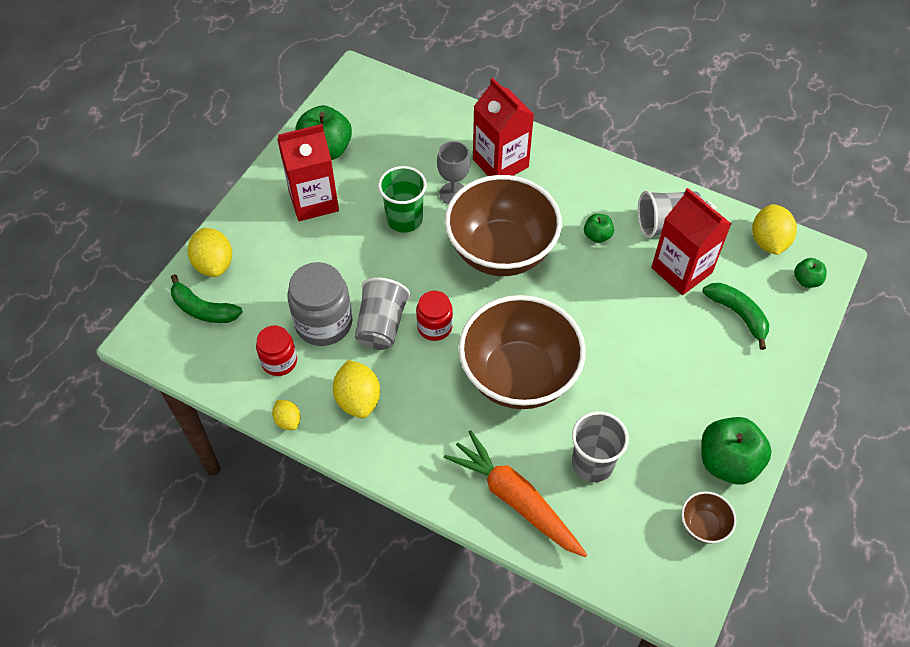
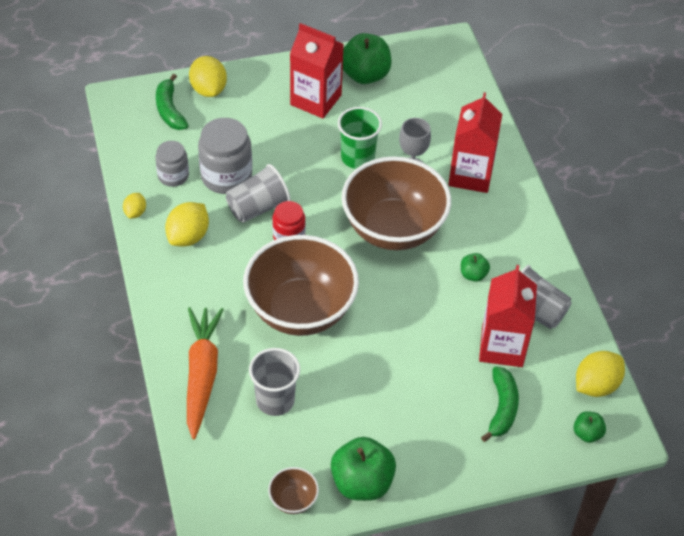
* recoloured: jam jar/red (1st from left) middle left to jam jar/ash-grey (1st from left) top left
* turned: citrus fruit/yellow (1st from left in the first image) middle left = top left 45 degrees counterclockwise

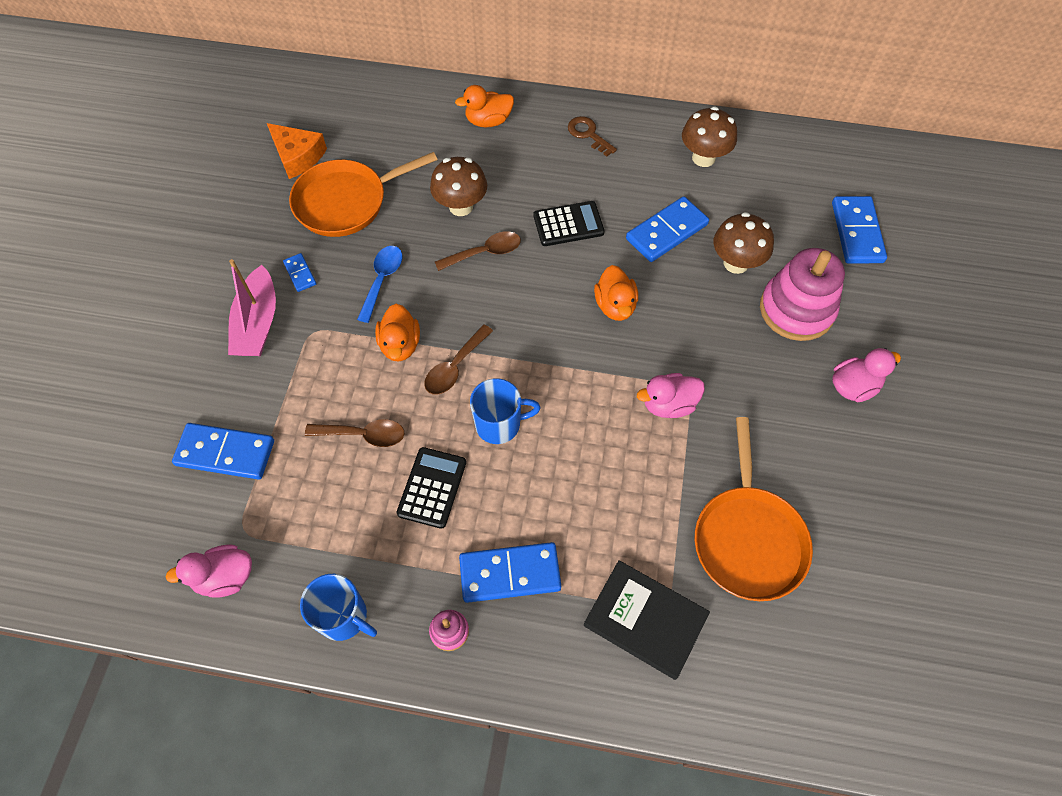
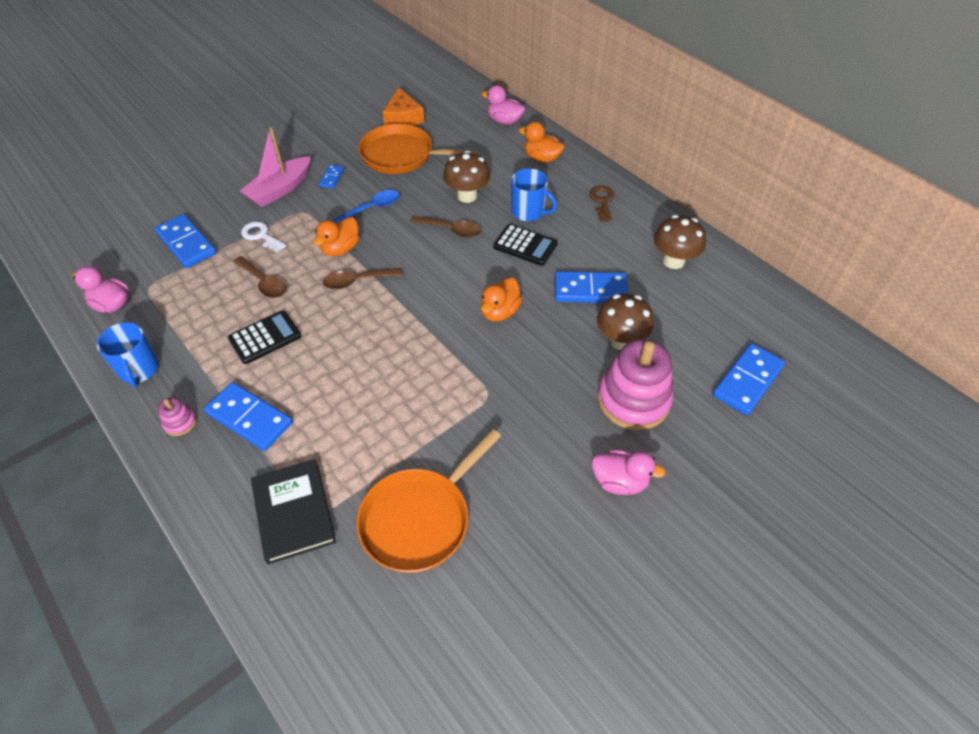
* added: latchkey/white top left
* moved: rubber duck/rosy (2nd from left) centre to top centre
* moved: mug/blue (2nd from left) centre to top centre

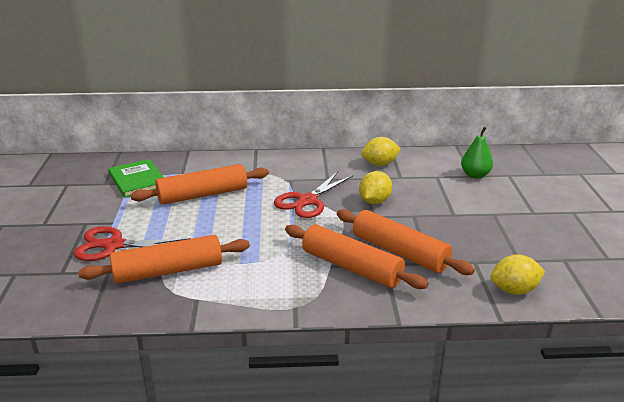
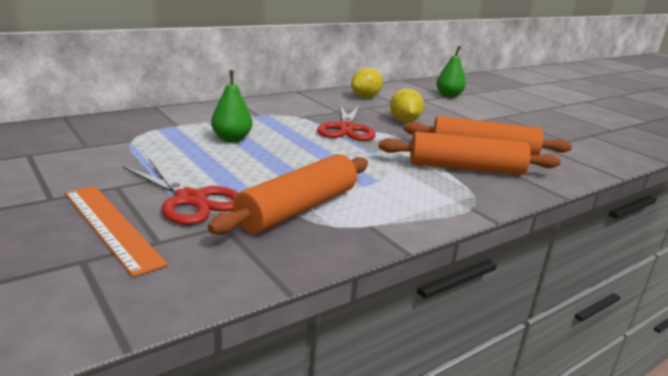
* added: measuring stick/orange middle left
* turned: shears/red (1st from left) middle left = middle left 105 degrees counterclockwise
* replaced: pastry roller/orange (2nd from left) middle left to pear/green (1st from left) top centre
* removed: hardback/green middle left
* removed: citrus fruit/yellow (3rd from left) bottom right

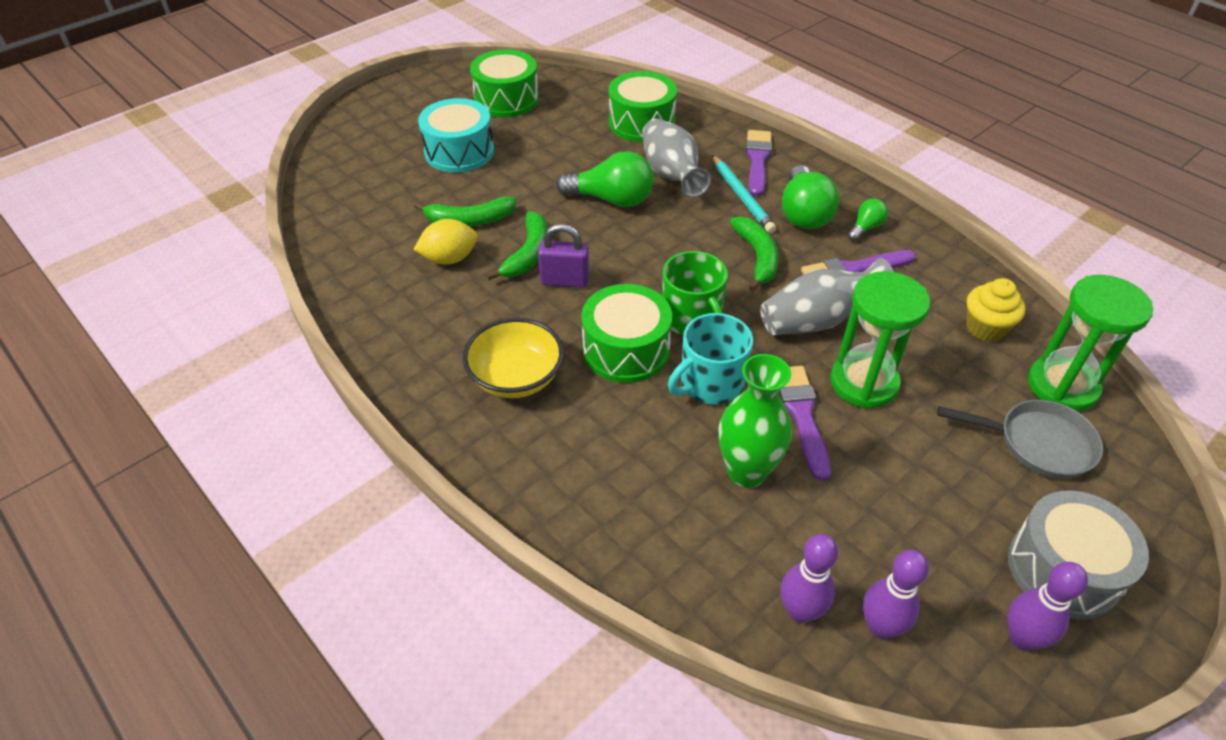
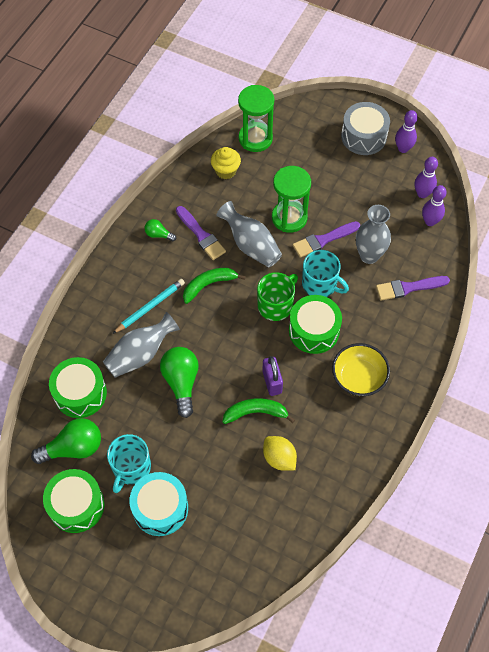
* moved: light bulb/green (2nd from left in the first image) top centre to light bulb/green (1st from left) bottom left
* added: mug/aqua (1st from left) bottom left
* recoloured: vase/green centre to vase/ash-grey (3rd from left) middle right
* moved: paintbrush/royal purple (1st from left in the first image) top centre to paintbrush/royal purple (3rd from left) middle right
* removed: banana fruit/green (1st from left) top centre
* removed: skillet/ash-grey middle right

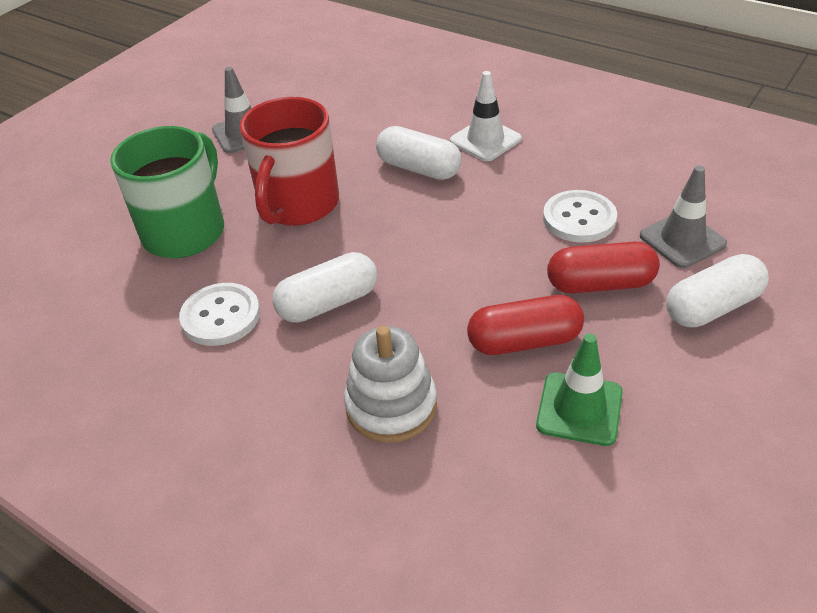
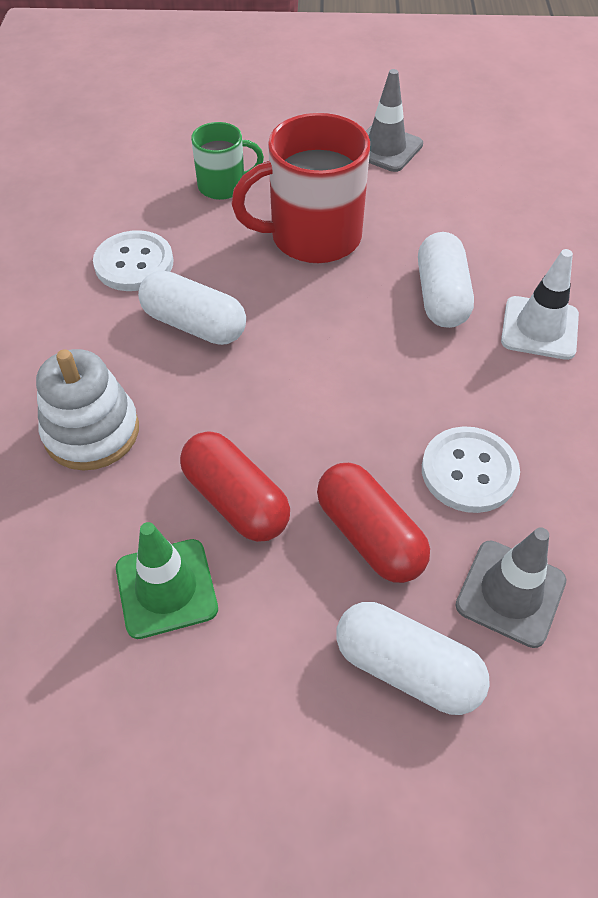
* resized: mug/green top left = top centre x0.56

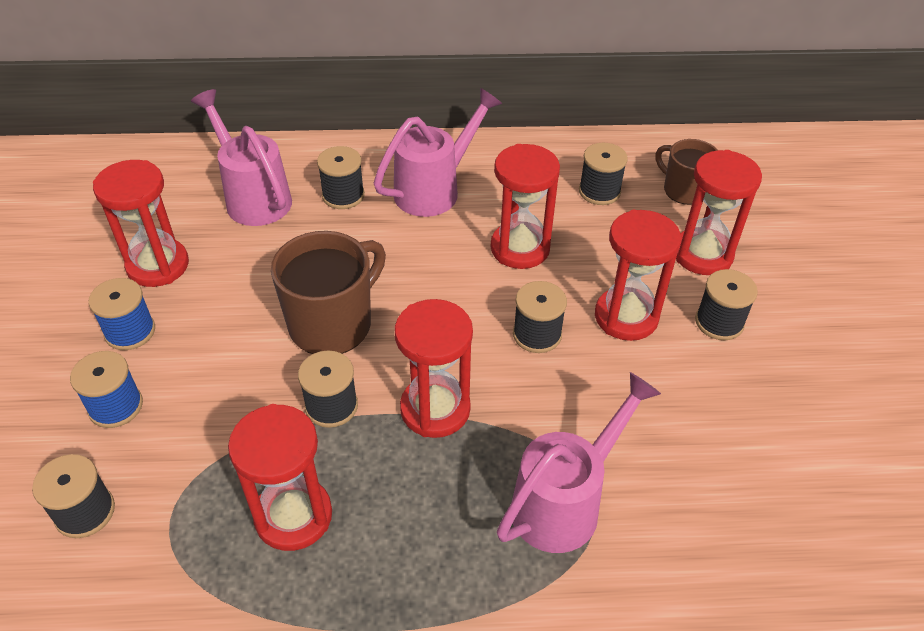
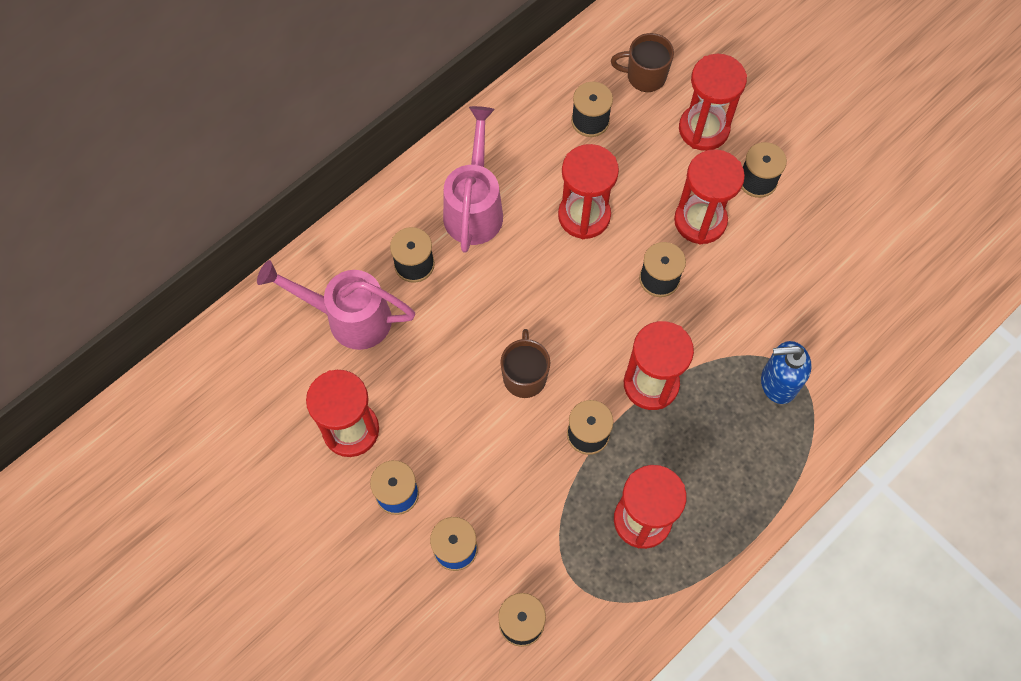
* resized: mug/russet (1st from left) centre = centre x0.62
* replaced: watering can/rosy (3rd from left) bottom centre to soap dispenser/blue middle right

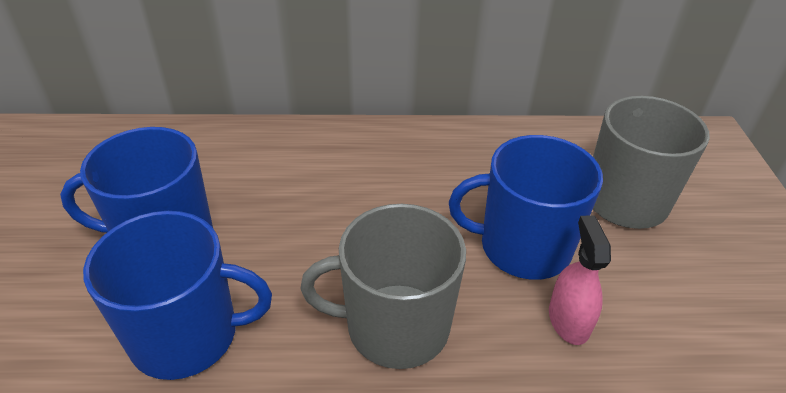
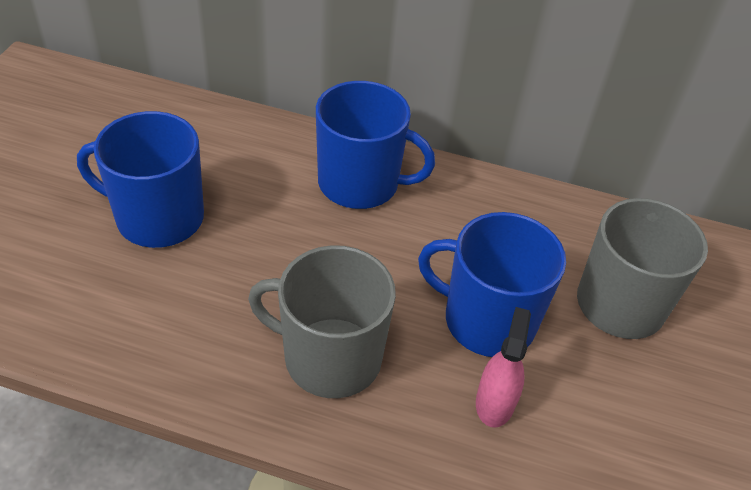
* moved: mug/blue (2nd from left) bottom left to top centre

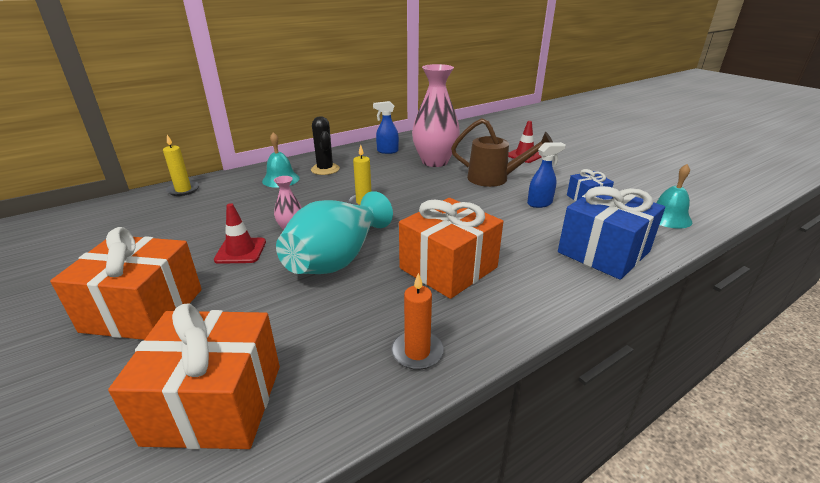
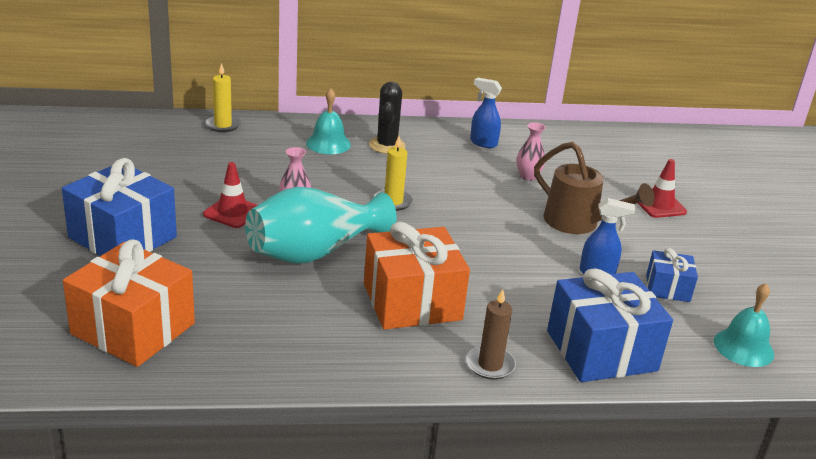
* recoloured: gift/orange (1st from left) middle left to gift/blue (1st from left) middle left
* added: pillar candle/russet bottom centre
* resized: vase/rosy (2nd from left) top centre = top centre x0.45
* removed: pillar candle/orange centre

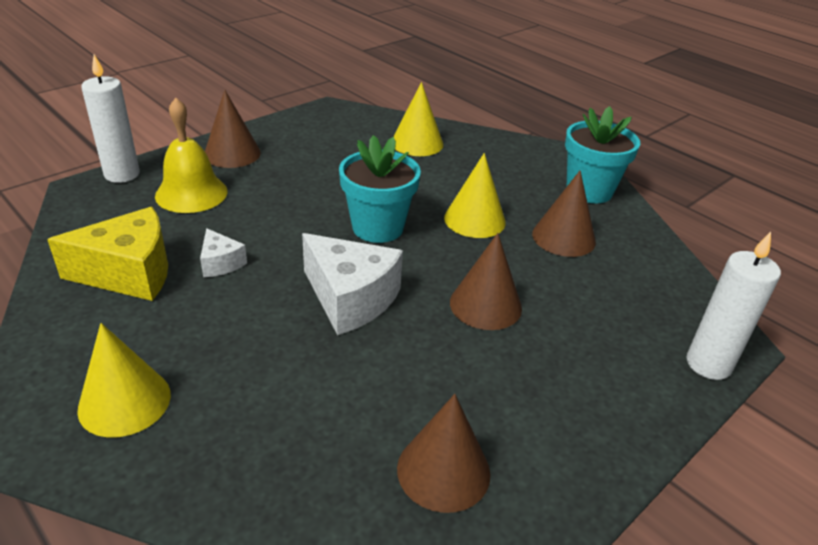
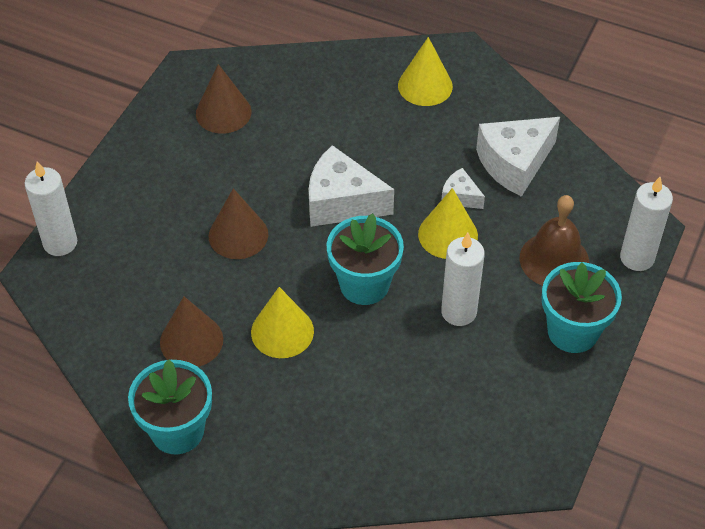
* moved: cone shape/yellow (2nd from left in the first image) top centre to cone shape/yellow (3rd from left) centre
* added: pillar candle/white (2nd from left) centre
* recoloured: cheese/yellow middle left to cheese/white (3rd from left) top right
* recoloured: hand bell/yellow top left to hand bell/russet middle right
* replaced: cone shape/russet (1st from left) top left to flower pot/aqua (3rd from left) middle right

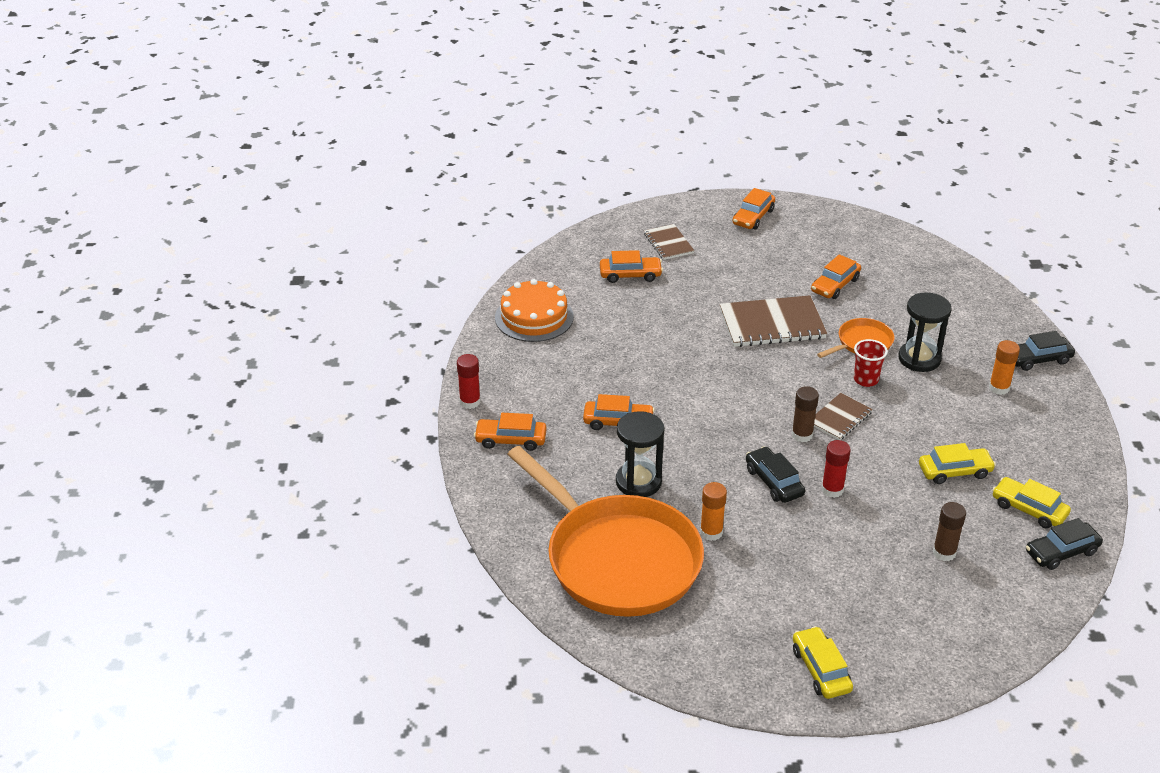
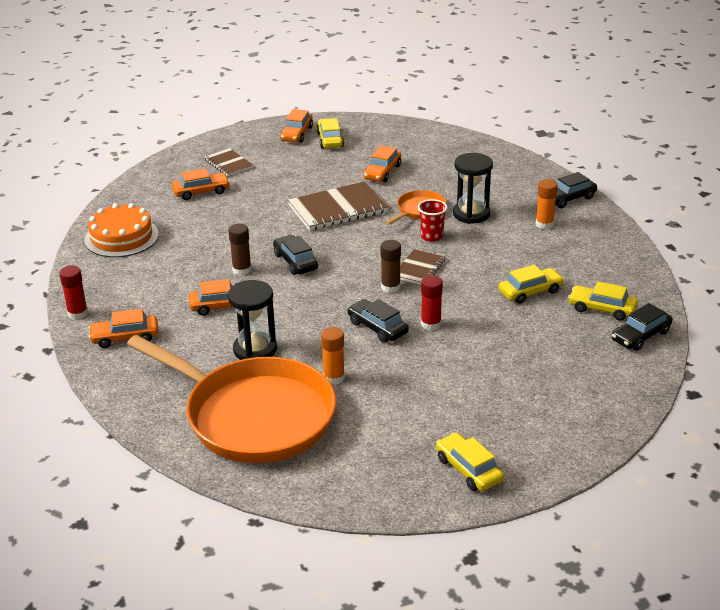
* moved: glue stick/russet (2nd from left in the first image) bottom right to glue stick/russet (1st from left) centre
* added: toy car/jet-black (1st from left) centre
* added: toy car/yellow (1st from left) top centre

